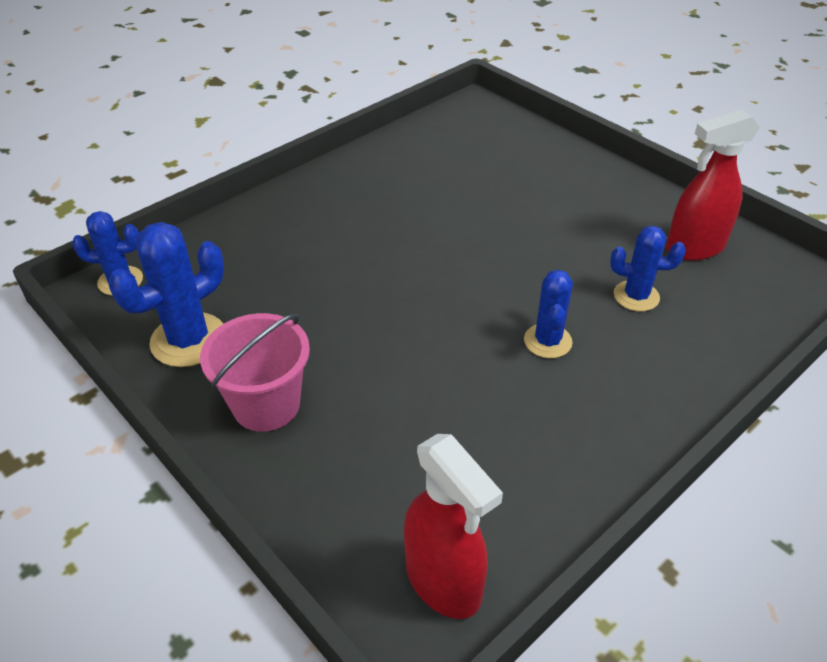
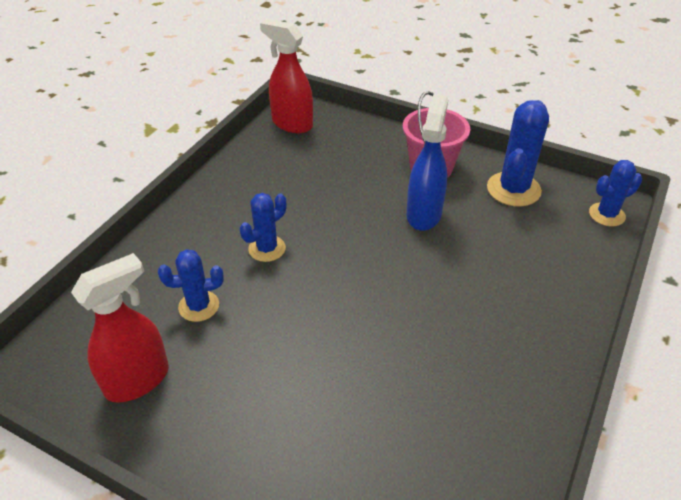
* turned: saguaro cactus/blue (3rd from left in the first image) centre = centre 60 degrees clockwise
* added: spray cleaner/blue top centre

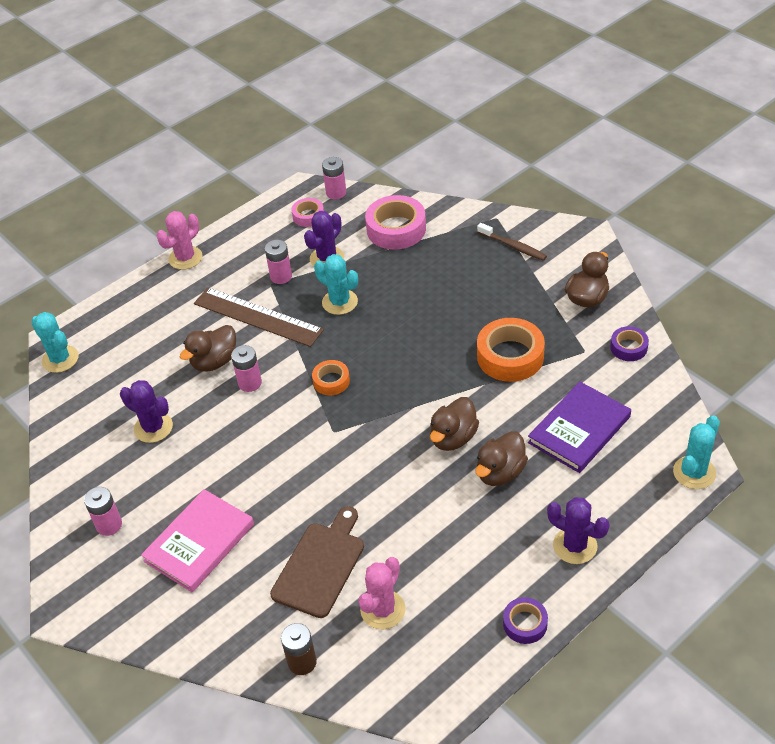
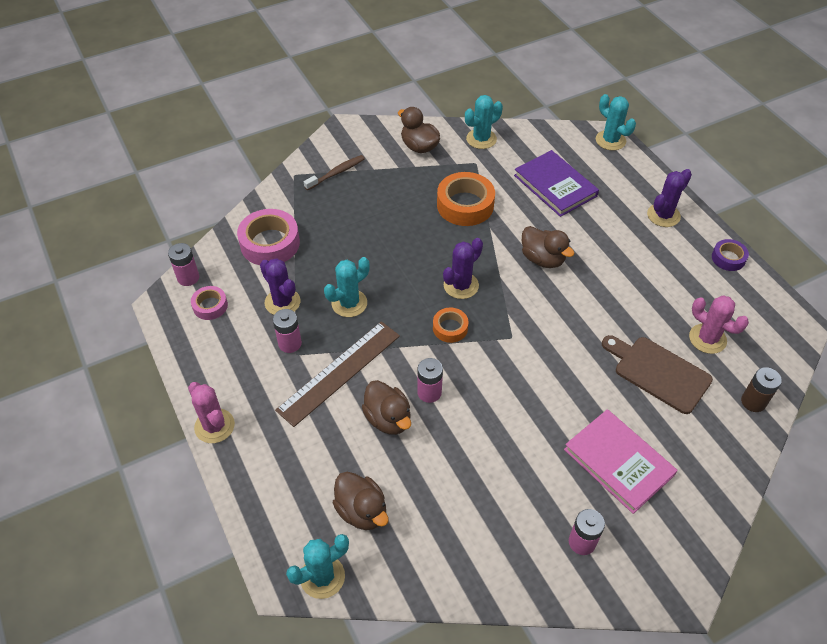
* moved: rubber duck/russet (3rd from left in the first image) centre to rubber duck/russet (1st from left) bottom centre
* moved: saguaro cactus/royal purple (1st from left in the first image) middle left to saguaro cactus/royal purple (2nd from left) centre
* replaced: tape/royal purple (2nd from left) middle right to saguaro cactus/aqua (3rd from left) top centre

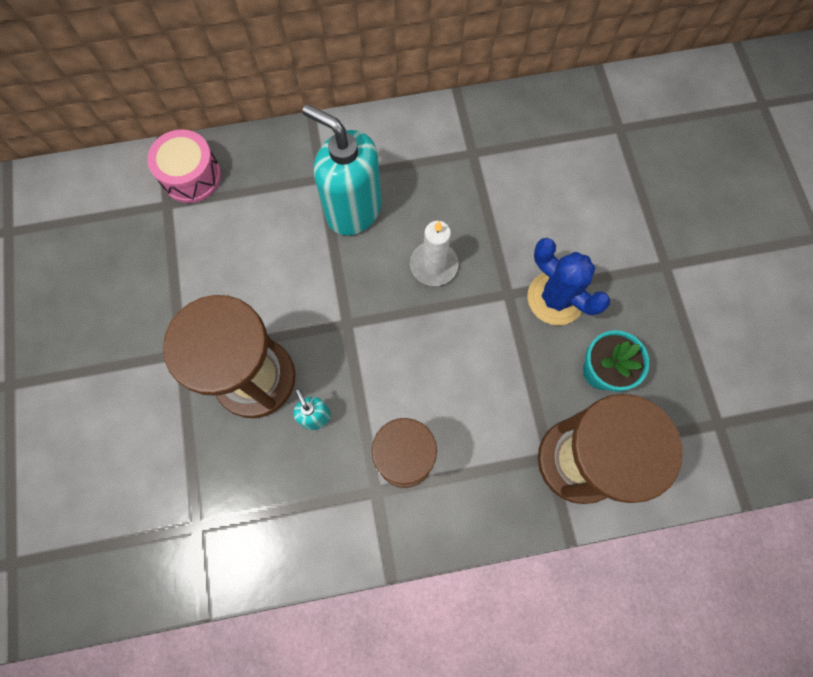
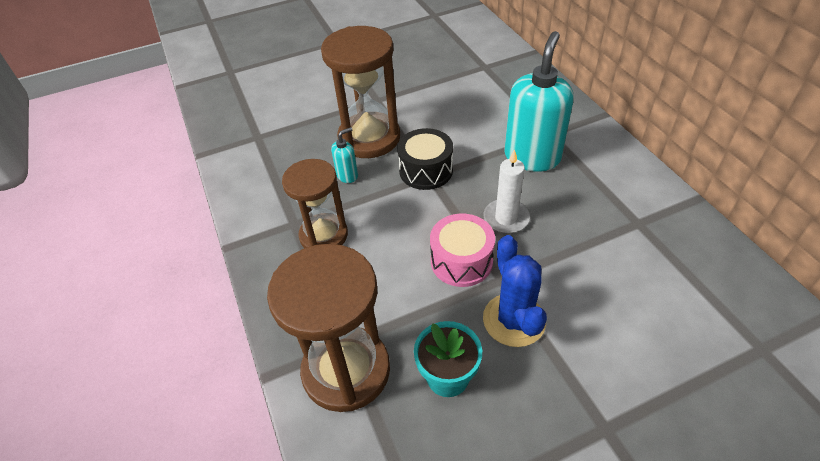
* added: snare drum/jet-black centre
* moved: snare drum/rosy top left to centre
* turned: saguaro cactus/blue middle right = centre 45 degrees counterclockwise

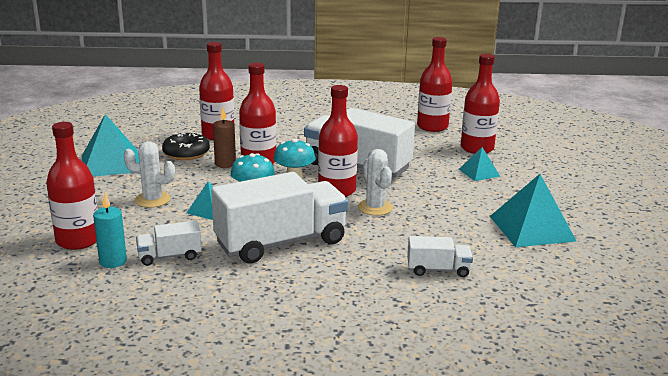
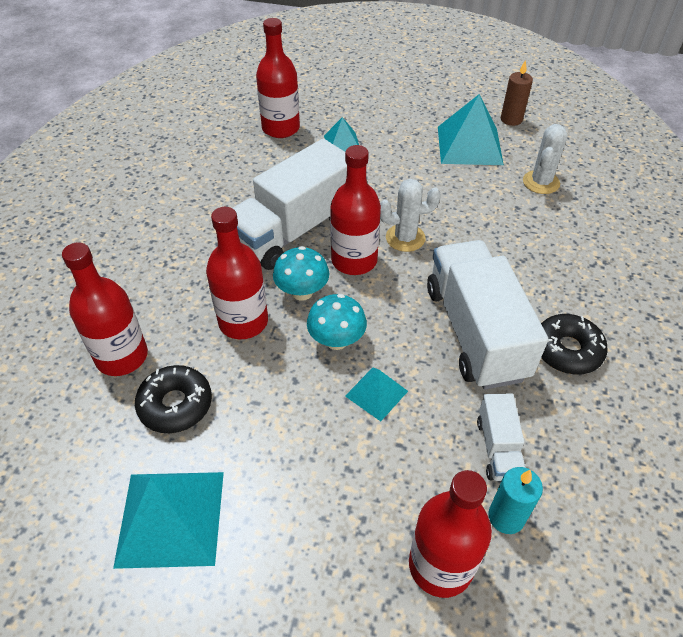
* moved: pillar candle/russet centre to top right
* moved: saguaro cactus/white (1st from left in the first image) middle left to saguaro cactus/white (2nd from left) top right
* added: glazed donut/jet-black (2nd from left) middle right
* removed: lorry/white (4th from left) bottom centre
* removed: bottle/red (5th from left) top centre

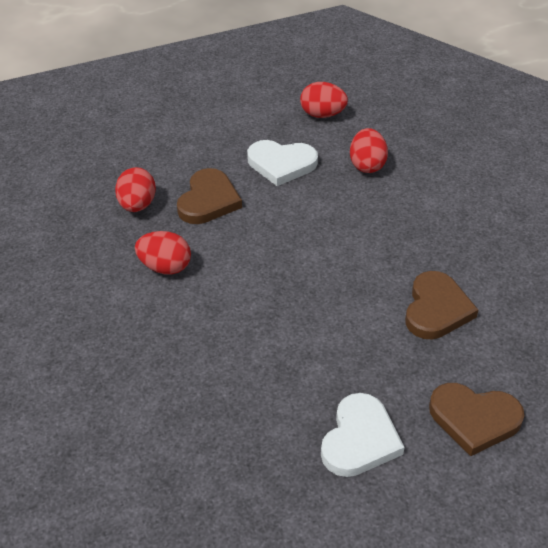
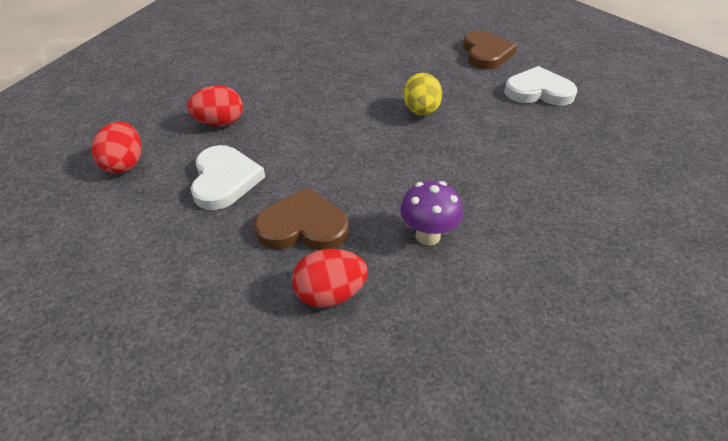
* replaced: toy egg/red (2nd from left) middle left to toadstool/royal purple centre
* added: toy egg/yellow top centre
* removed: heart/russet (2nd from left) middle right

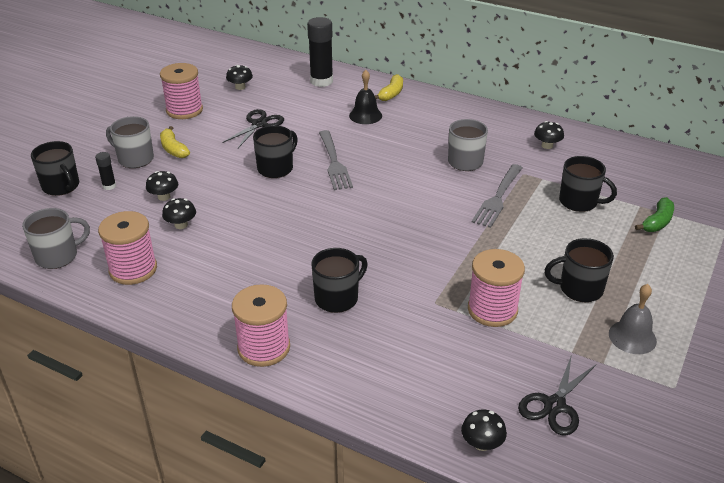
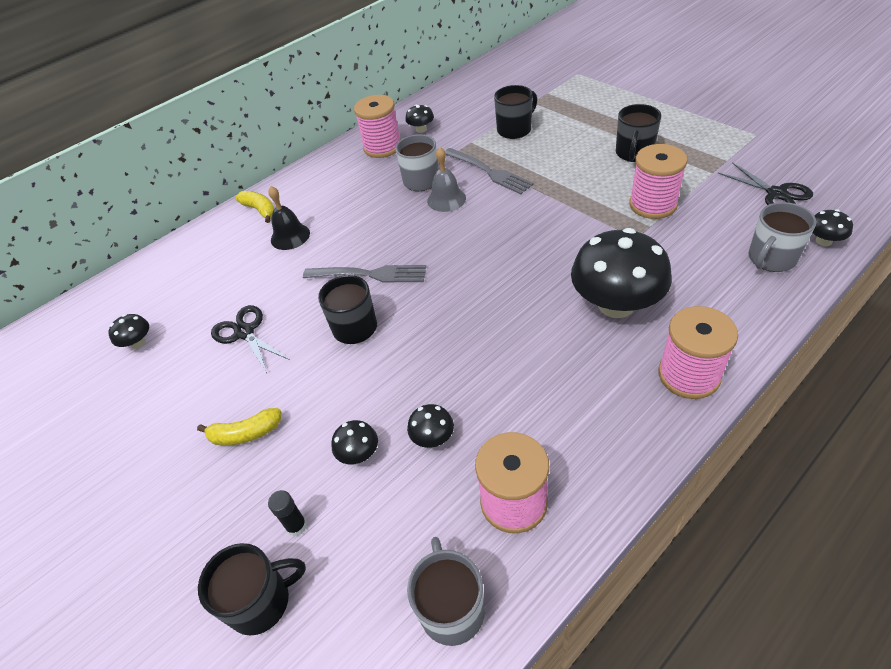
* moved: reel of thread/rosy (2nd from left in the first image) top left to reel of thread/rosy (1st from left) top centre
* moved: hand bell/ash-grey middle right to top centre
* replaced: mug/jet-black (3rd from left) centre to toadstool/jet-black (5th from left) middle right
* moved: mug/ash-grey (2nd from left in the first image) top left to mug/ash-grey (3rd from left) middle right
* removed: glue stick/jet-black (2nd from left) top centre
* removed: banana fruit/green middle right

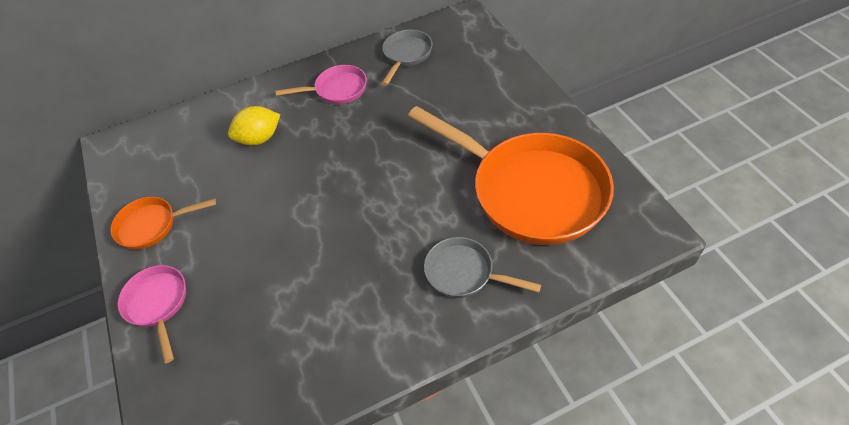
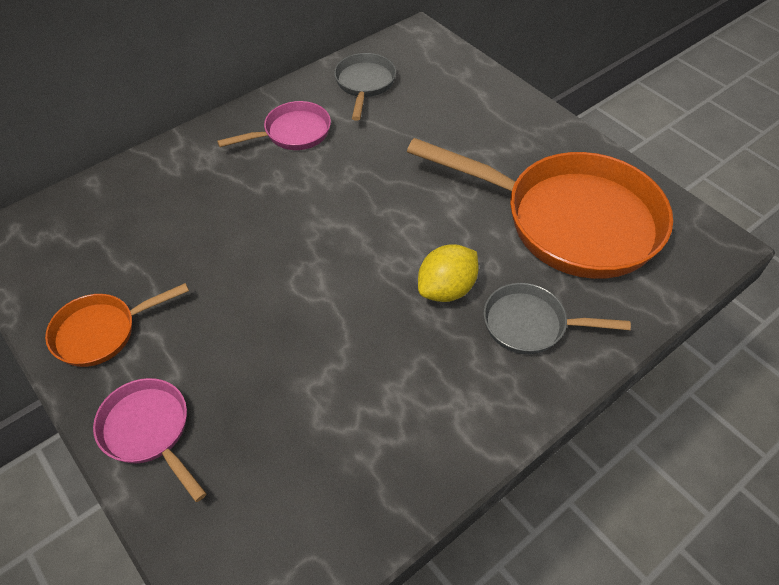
* moved: citrus fruit/yellow top left to centre

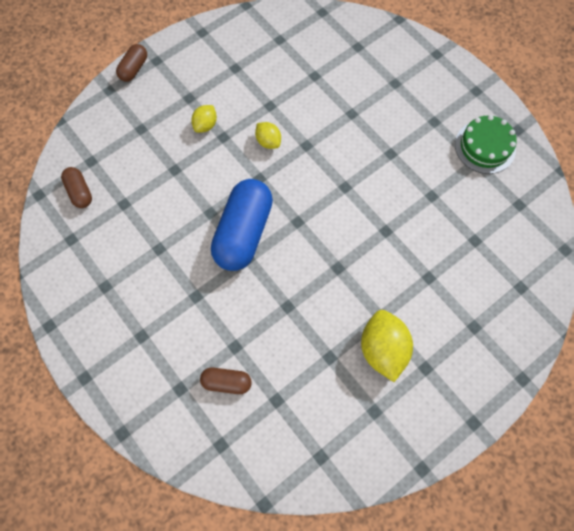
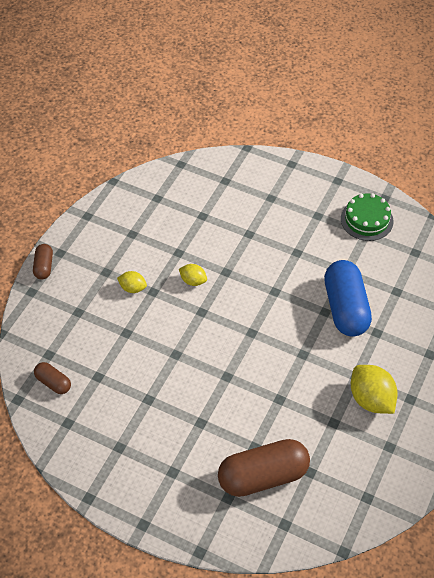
* turned: citrus fruit/yellow (1st from left) top centre = middle left 75 degrees counterclockwise
* resized: pill shape/russet (3rd from left) bottom centre = bottom centre x2.05
* moved: pill shape/blue centre to middle right

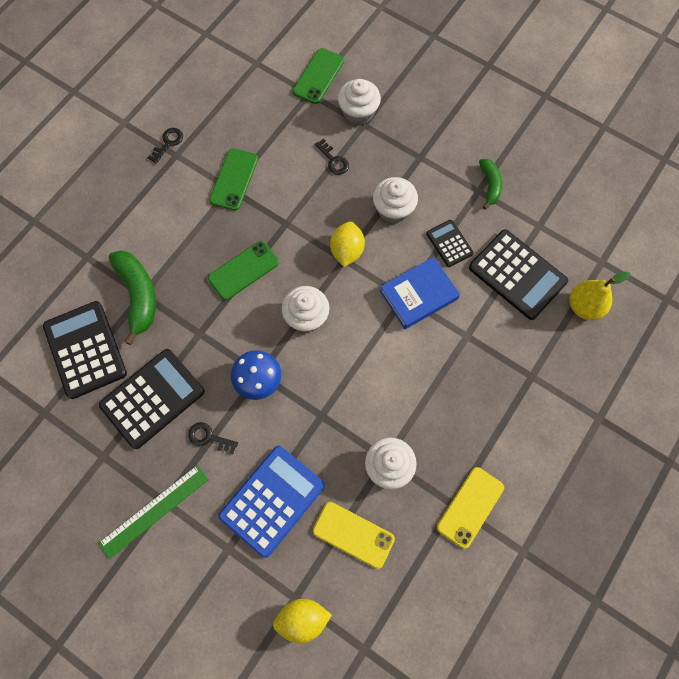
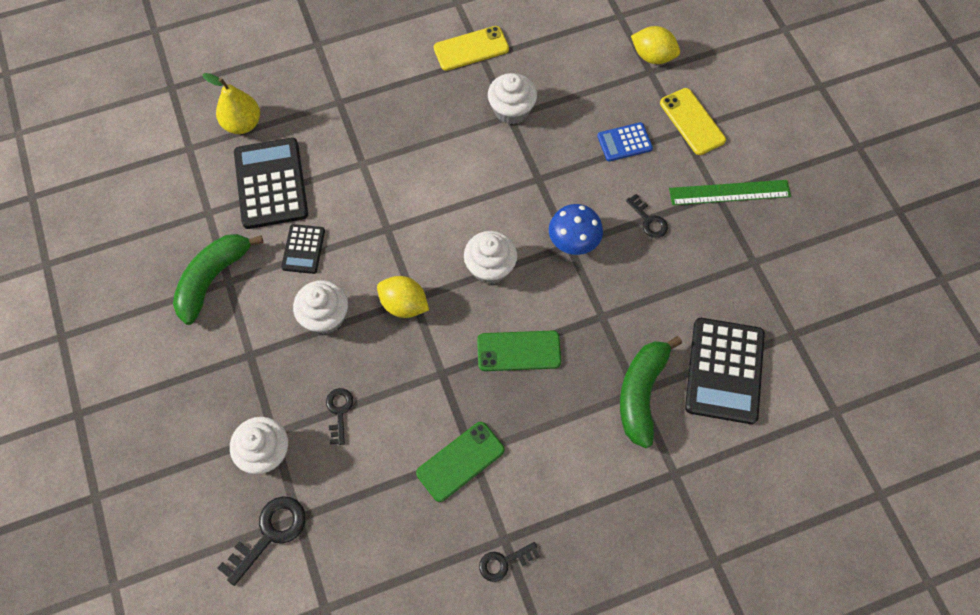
* resized: banana fruit/green (2nd from left in the first image) top right = middle left x1.69
* replaced: smartphone/green (3rd from left) top centre to latchkey/jet-black (1st from left) bottom left
* turned: citrus fruit/yellow (2nd from left in the first image) centre = centre 75 degrees clockwise
* resized: calculator/blue bottom centre = top centre x0.53
* moved: smartphone/yellow (1st from left in the first image) bottom centre to smartphone/yellow (2nd from left) top right
* removed: calculator/jet-black (2nd from left) middle left
* removed: hardback/blue centre

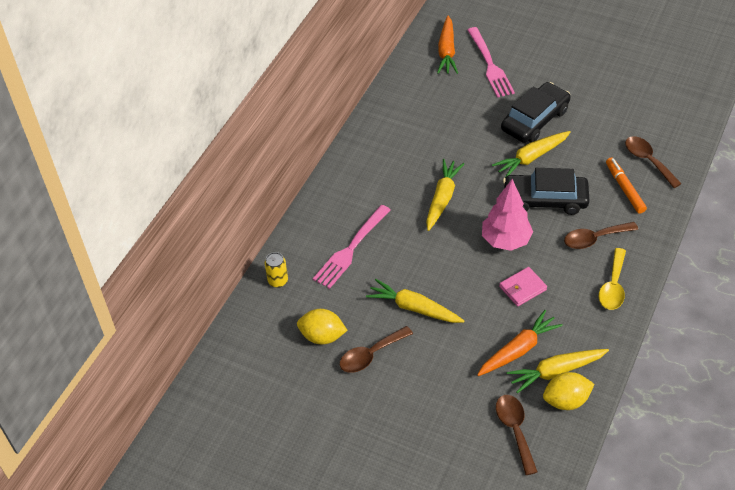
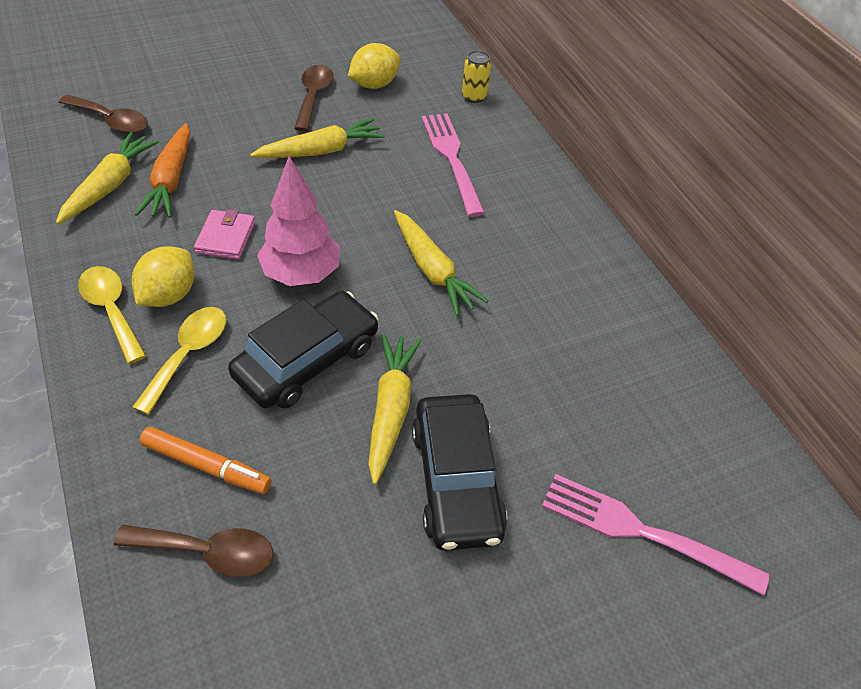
* moved: citrus fruit/yellow (2nd from left in the first image) bottom right to citrus fruit/yellow (1st from left) middle left
* recoloured: teaspoon/russet (3rd from left) middle right to teaspoon/yellow (2nd from left) middle left
* removed: toy carrot/orange (1st from left) top centre

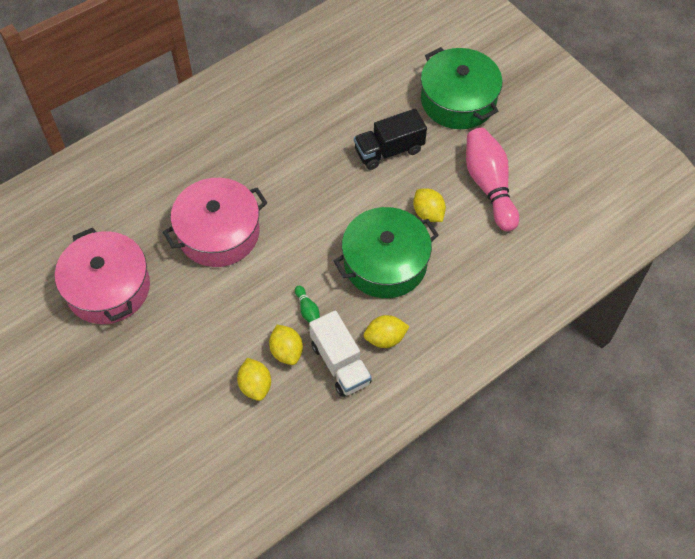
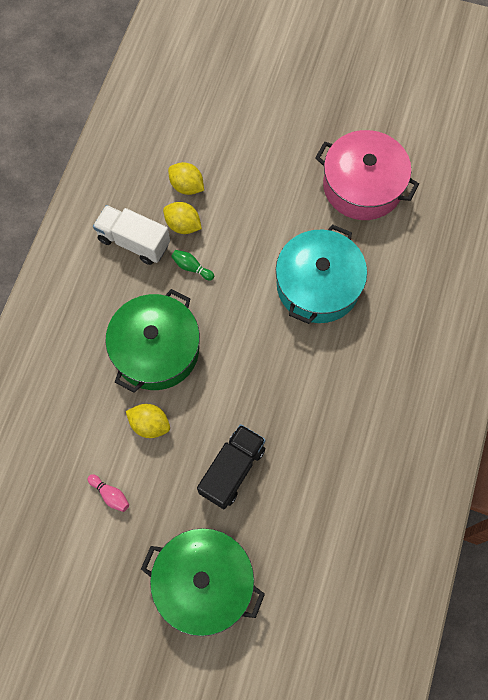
* resized: bowling pin/rosy top right = bottom left x0.41
* recoloured: stockpot/rosy (2nd from left) middle left to stockpot/aqua centre
* removed: citrus fruit/yellow (3rd from left) centre

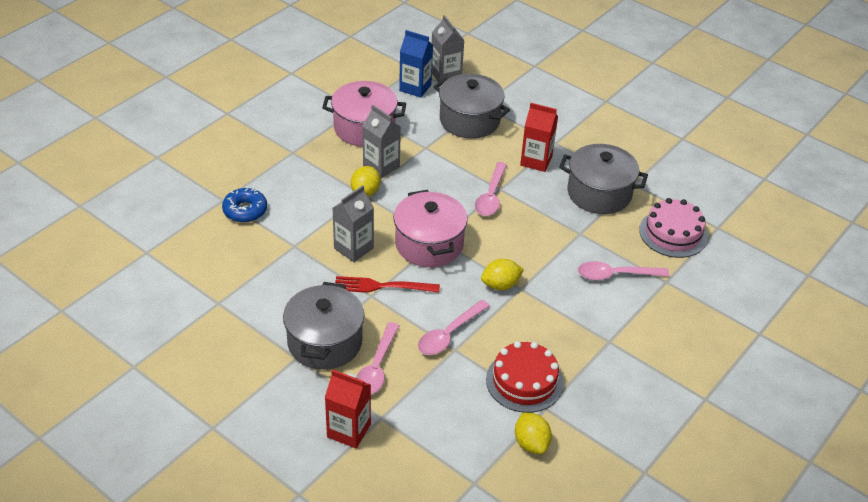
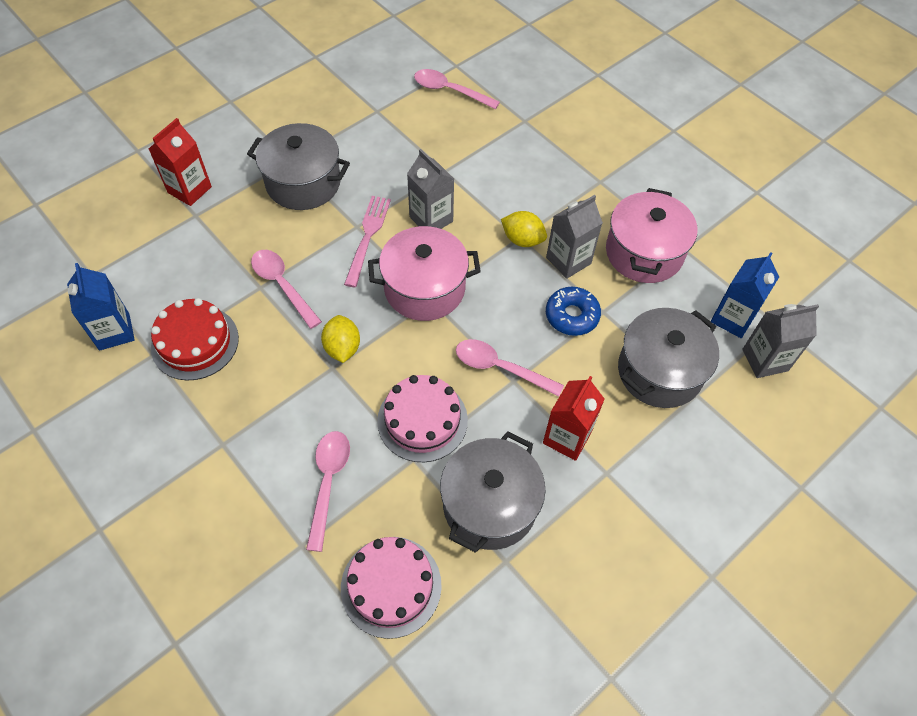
* replaced: citrus fruit/yellow (3rd from left) bottom centre to milk carton/blue (1st from left) middle left
* recoloured: table fork/red centre to table fork/rosy centre
* added: gateau/rosy (2nd from left) centre
* moved: teaspoon/rosy (1st from left in the first image) bottom centre to teaspoon/rosy (3rd from left) top centre
* moved: glazed donut/blue middle left to centre

